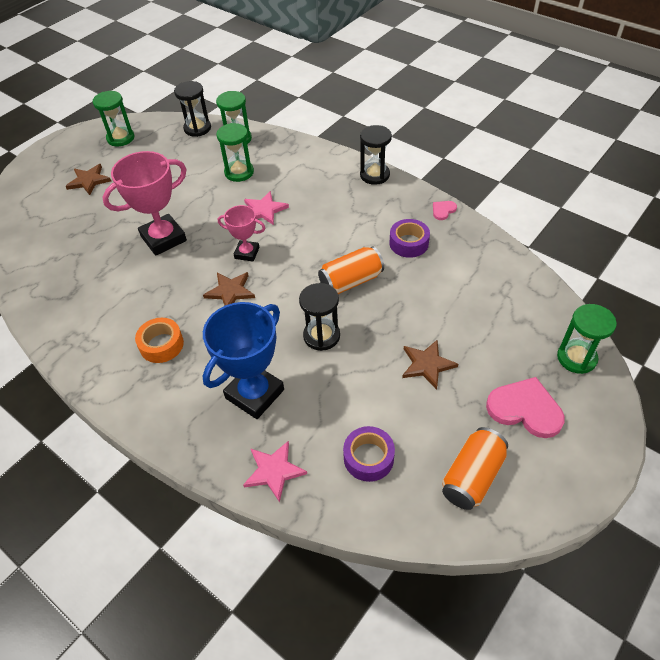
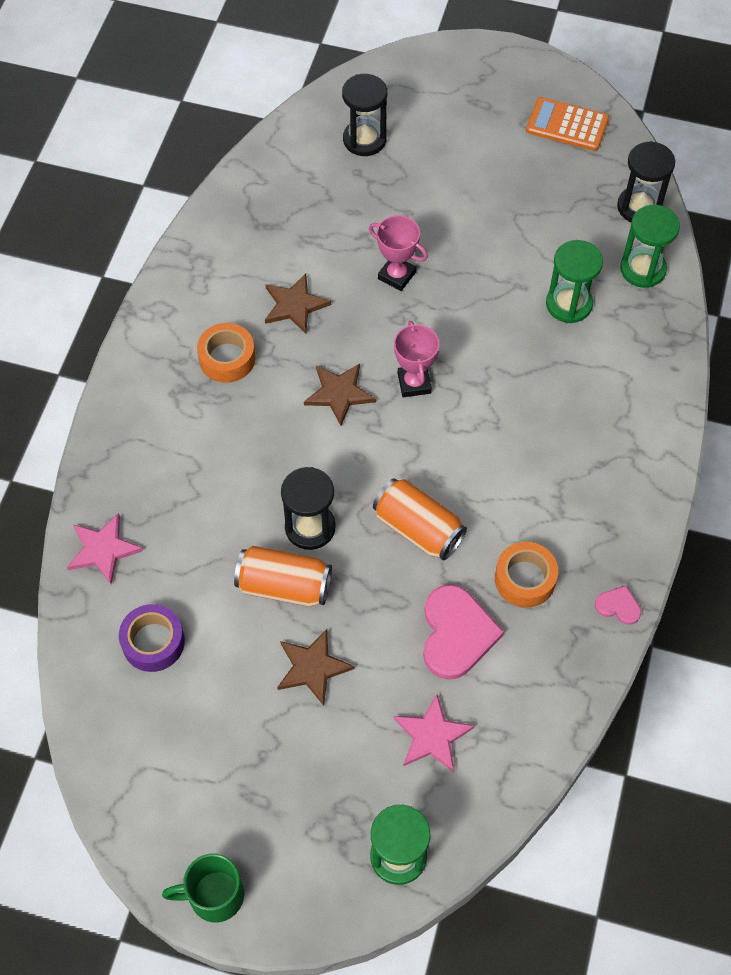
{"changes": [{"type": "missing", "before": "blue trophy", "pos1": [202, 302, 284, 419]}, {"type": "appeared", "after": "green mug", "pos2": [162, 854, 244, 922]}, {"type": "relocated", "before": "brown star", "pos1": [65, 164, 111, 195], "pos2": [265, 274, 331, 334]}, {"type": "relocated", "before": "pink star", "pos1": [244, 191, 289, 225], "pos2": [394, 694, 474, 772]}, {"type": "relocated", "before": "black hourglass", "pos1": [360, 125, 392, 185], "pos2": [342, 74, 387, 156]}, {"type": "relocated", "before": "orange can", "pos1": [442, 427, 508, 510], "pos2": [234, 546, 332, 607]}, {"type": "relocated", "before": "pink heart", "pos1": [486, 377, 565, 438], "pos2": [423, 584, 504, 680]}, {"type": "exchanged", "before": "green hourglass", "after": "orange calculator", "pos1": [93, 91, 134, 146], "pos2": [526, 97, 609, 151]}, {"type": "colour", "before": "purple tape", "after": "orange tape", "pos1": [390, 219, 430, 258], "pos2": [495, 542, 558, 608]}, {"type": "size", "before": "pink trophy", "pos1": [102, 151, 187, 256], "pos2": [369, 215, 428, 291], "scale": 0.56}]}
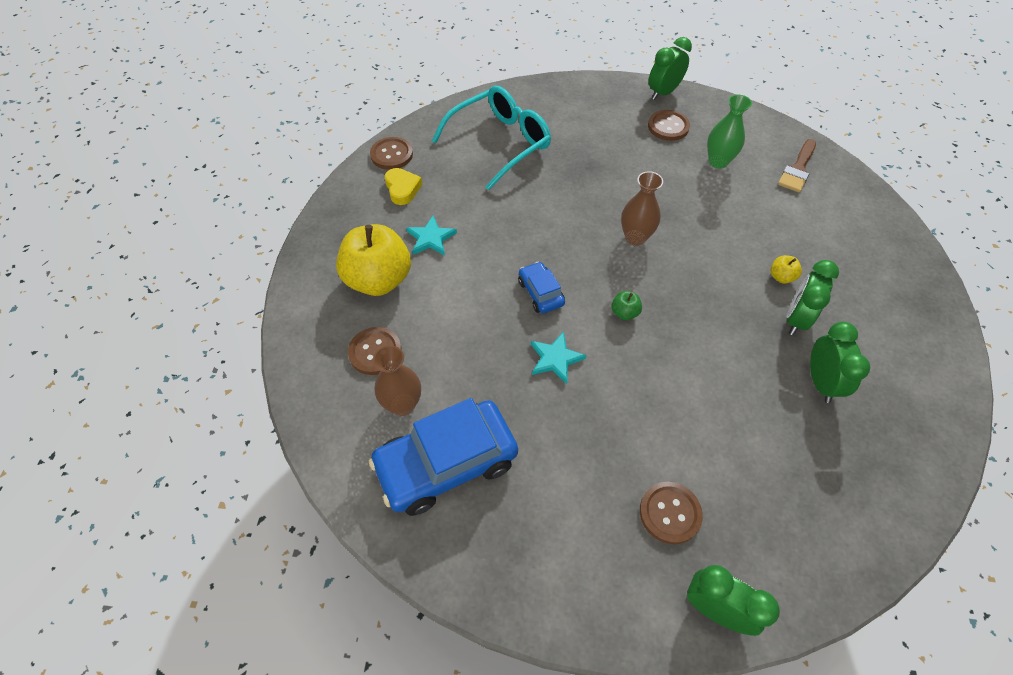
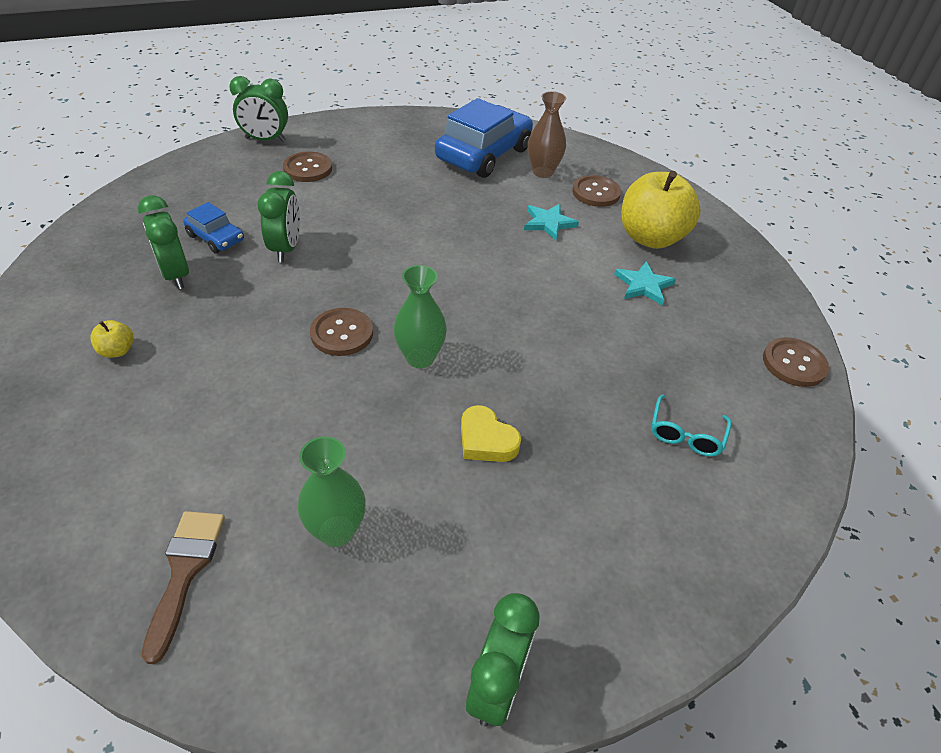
{"changes": [{"type": "missing", "before": "green apple", "pos1": [612, 291, 642, 320]}, {"type": "relocated", "before": "yellow heart", "pos1": [385, 168, 422, 205], "pos2": [461, 405, 521, 462]}, {"type": "relocated", "before": "blue car", "pos1": [518, 262, 565, 313], "pos2": [183, 202, 244, 253]}, {"type": "relocated", "before": "turquoise star", "pos1": [531, 332, 587, 384], "pos2": [524, 204, 579, 240]}, {"type": "relocated", "before": "brown button", "pos1": [648, 110, 690, 141], "pos2": [310, 308, 373, 356]}, {"type": "relocated", "before": "yellow apple", "pos1": [771, 255, 802, 284], "pos2": [90, 320, 134, 358]}, {"type": "relocated", "before": "green clock", "pos1": [787, 260, 839, 335], "pos2": [257, 171, 300, 262]}, {"type": "colour", "before": "brown vase", "after": "green vase", "pos1": [621, 171, 663, 246], "pos2": [393, 265, 447, 368]}, {"type": "size", "before": "turquoise glasses", "pos1": [432, 86, 551, 190], "pos2": [651, 395, 731, 456], "scale": 0.46}]}
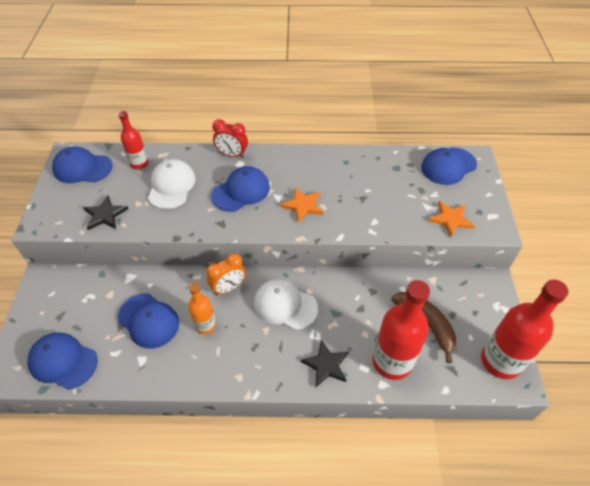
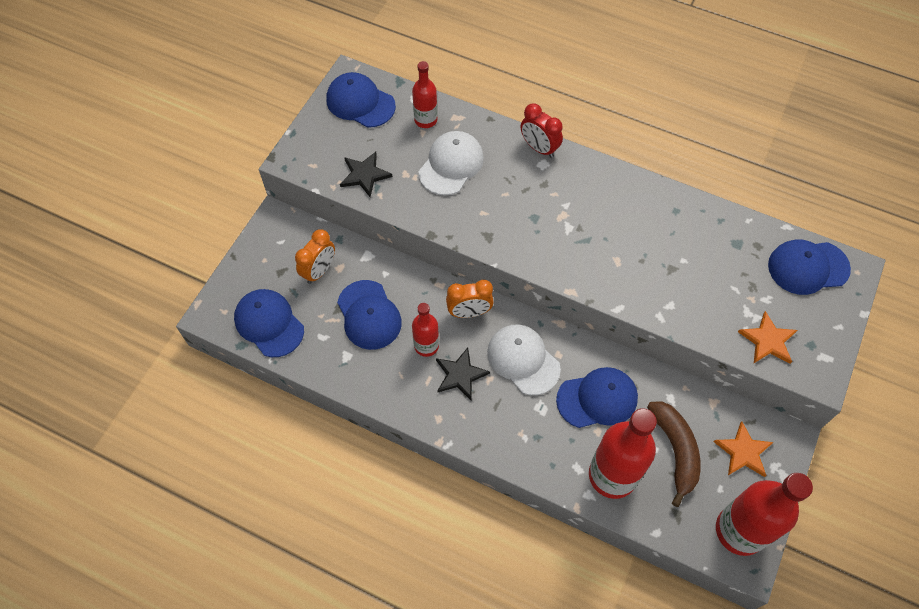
{"changes": [{"type": "appeared", "after": "orange clock", "pos2": [295, 229, 335, 284]}, {"type": "relocated", "before": "blue cap", "pos1": [211, 166, 270, 212], "pos2": [556, 367, 638, 428]}, {"type": "relocated", "before": "orange star", "pos1": [281, 188, 323, 222], "pos2": [714, 422, 773, 477]}, {"type": "relocated", "before": "black star", "pos1": [301, 340, 349, 387], "pos2": [436, 347, 490, 400]}, {"type": "colour", "before": "orange bottle", "after": "red bottle", "pos1": [188, 283, 216, 334], "pos2": [412, 303, 439, 357]}]}
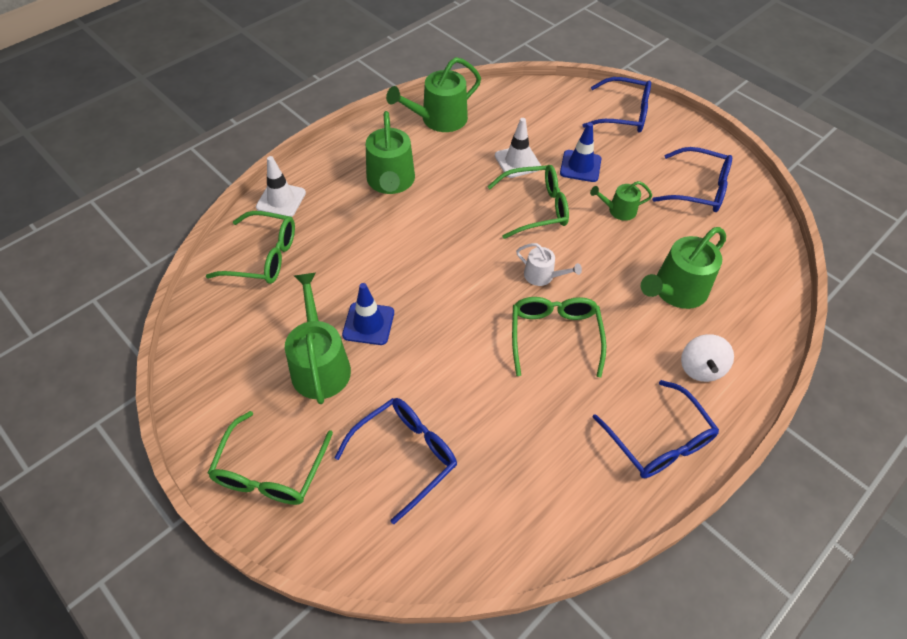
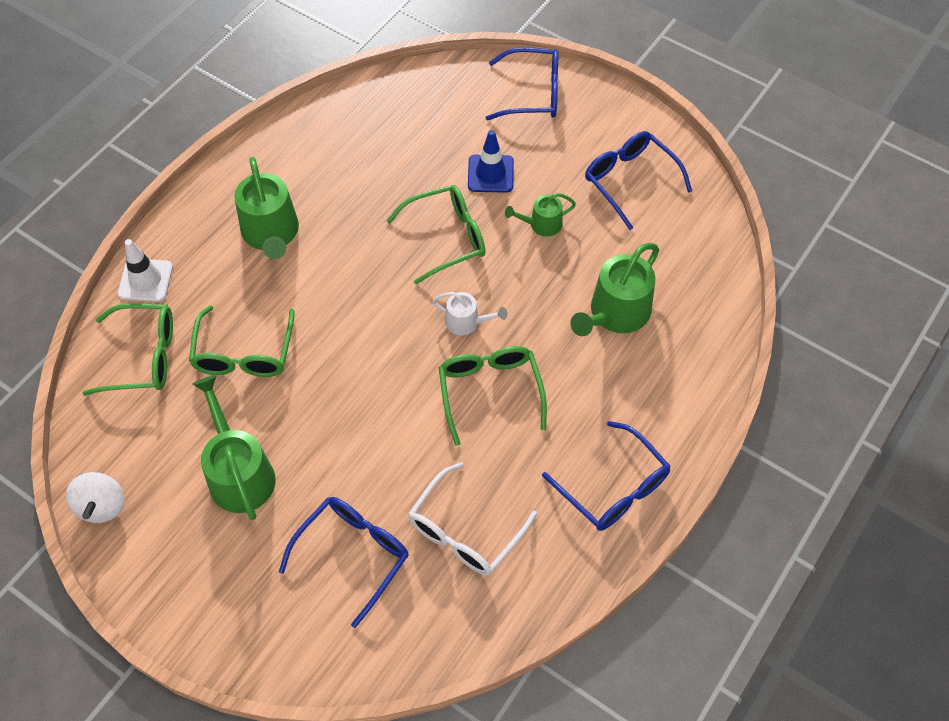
{"changes": [{"type": "missing", "before": "blue traffic cone", "pos1": [342, 283, 394, 345]}, {"type": "missing", "before": "green watering can", "pos1": [386, 57, 481, 132]}, {"type": "missing", "before": "white traffic cone", "pos1": [495, 118, 541, 178]}, {"type": "appeared", "after": "white glasses", "pos2": [408, 462, 537, 575]}, {"type": "relocated", "before": "green glasses", "pos1": [208, 411, 333, 505], "pos2": [189, 305, 294, 377]}, {"type": "relocated", "before": "white spinning top", "pos1": [681, 334, 734, 382], "pos2": [66, 472, 125, 523]}, {"type": "spun", "before": "blue glasses", "pos1": [652, 147, 732, 212], "pos2": [585, 131, 692, 230], "turn": -135}]}
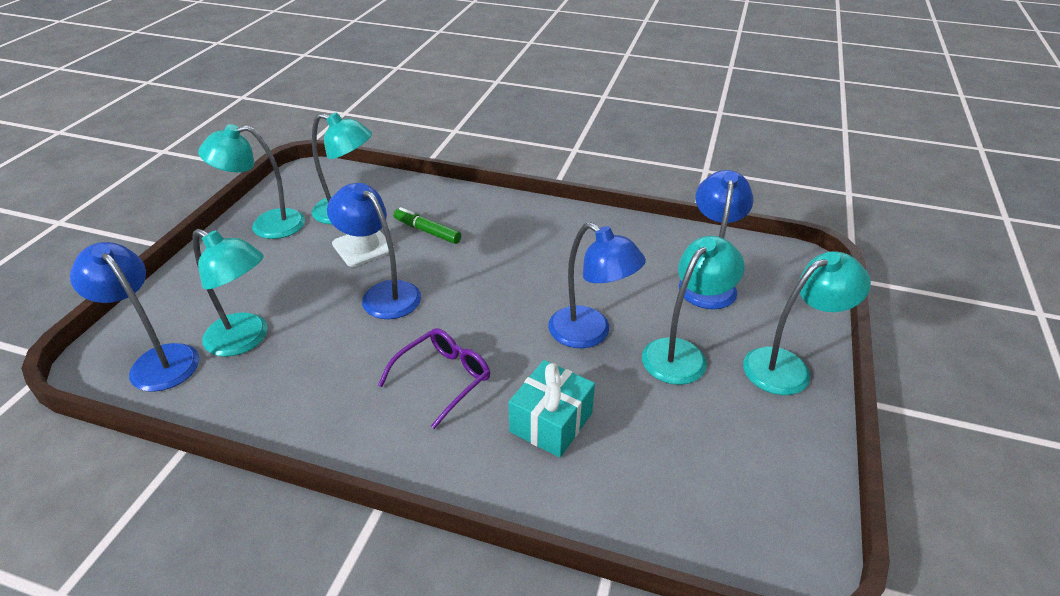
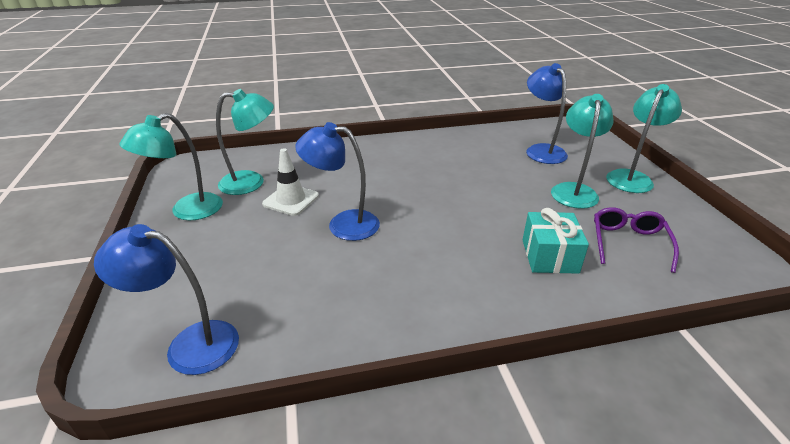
{"changes": [{"type": "missing", "before": "turquoise lamp", "pos1": [192, 229, 267, 357]}, {"type": "missing", "before": "green marker", "pos1": [394, 207, 461, 244]}, {"type": "missing", "before": "blue lamp", "pos1": [548, 222, 646, 348]}, {"type": "relocated", "before": "purple glasses", "pos1": [378, 328, 490, 429], "pos2": [594, 207, 679, 273]}]}
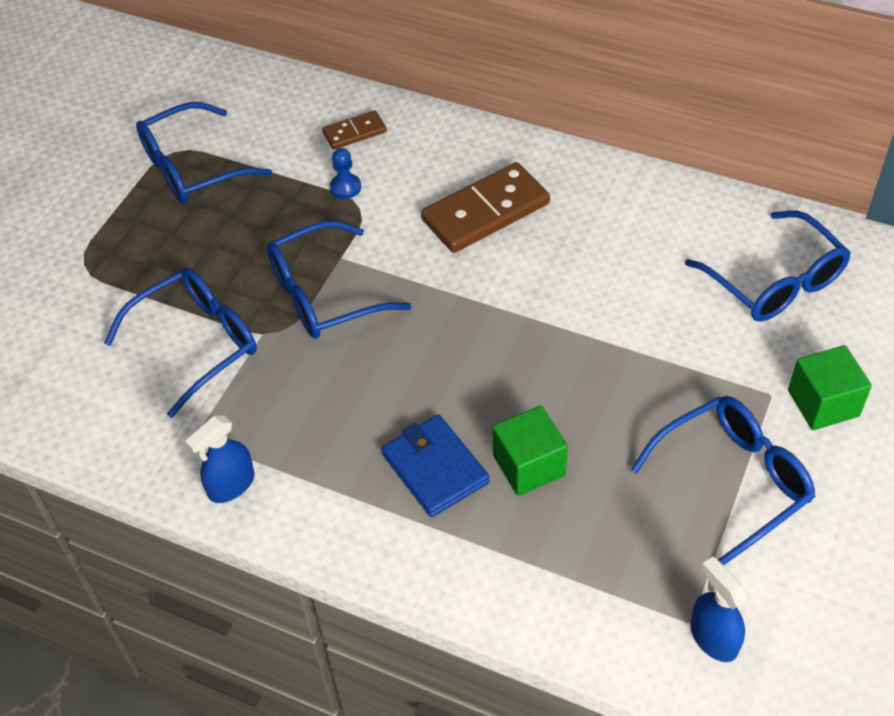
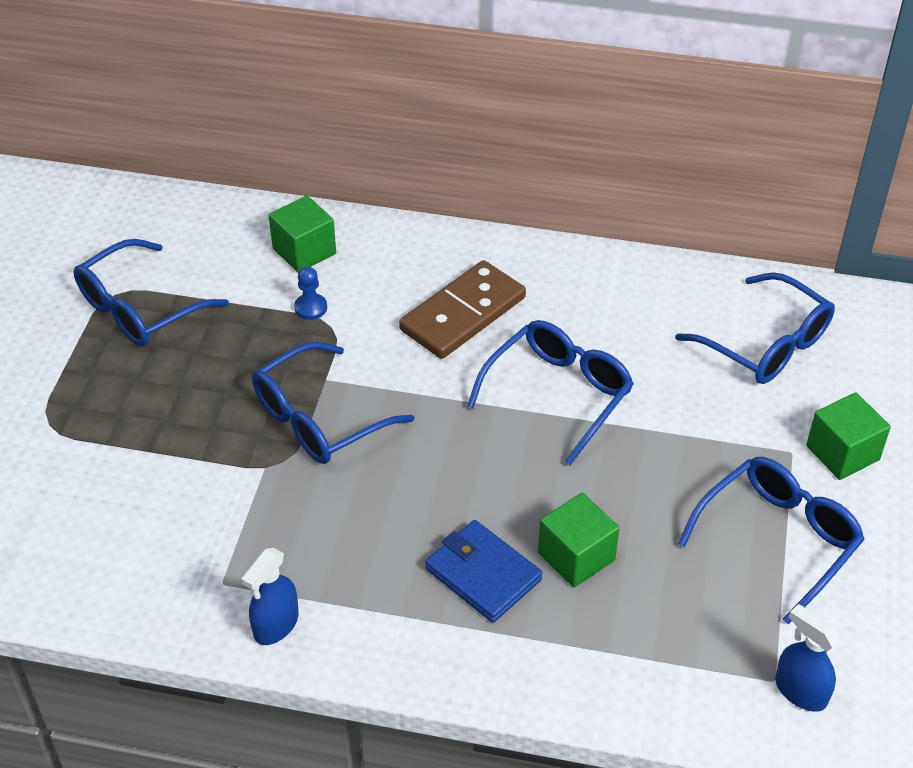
{"changes": [{"type": "relocated", "before": "blue glasses", "pos1": [104, 268, 257, 418], "pos2": [467, 320, 634, 465]}, {"type": "exchanged", "before": "brown domino", "after": "green cube", "pos1": [322, 110, 387, 150], "pos2": [269, 195, 336, 273]}]}
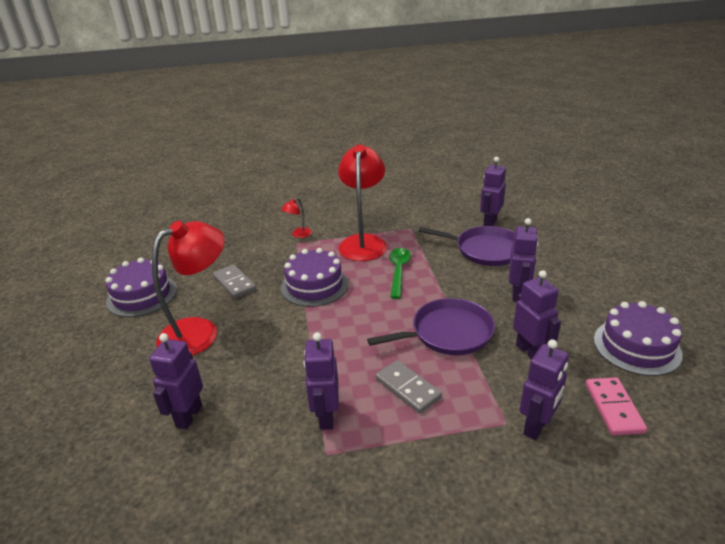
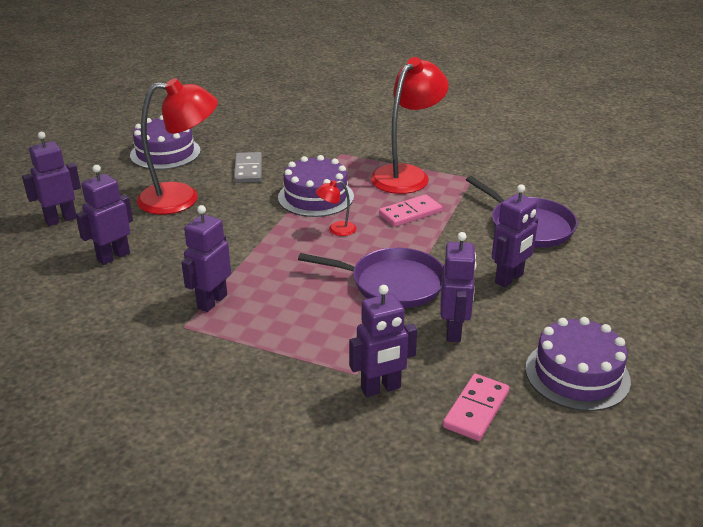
{"changes": [{"type": "missing", "before": "grey domino", "pos1": [376, 360, 442, 413]}, {"type": "relocated", "before": "red lamp", "pos1": [281, 197, 312, 238], "pos2": [316, 180, 356, 236]}, {"type": "relocated", "before": "purple robot", "pos1": [480, 157, 506, 226], "pos2": [22, 132, 81, 226]}, {"type": "exchanged", "before": "green spoon", "after": "pink domino", "pos1": [389, 248, 411, 299], "pos2": [379, 194, 442, 227]}]}
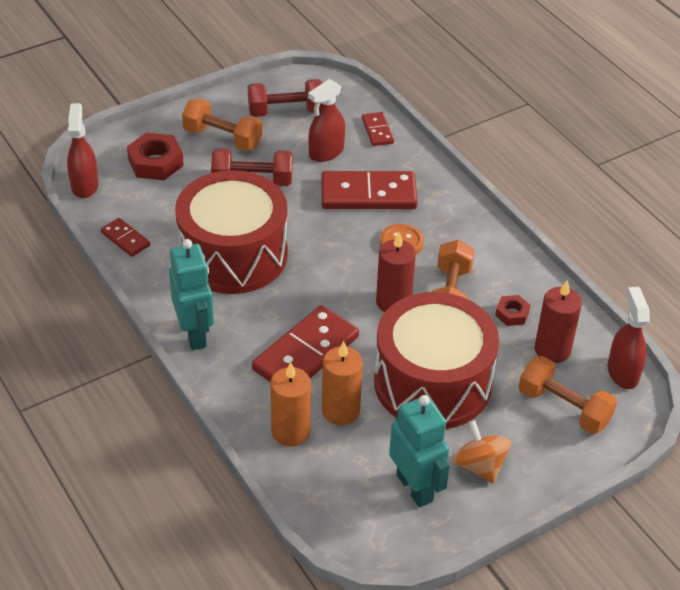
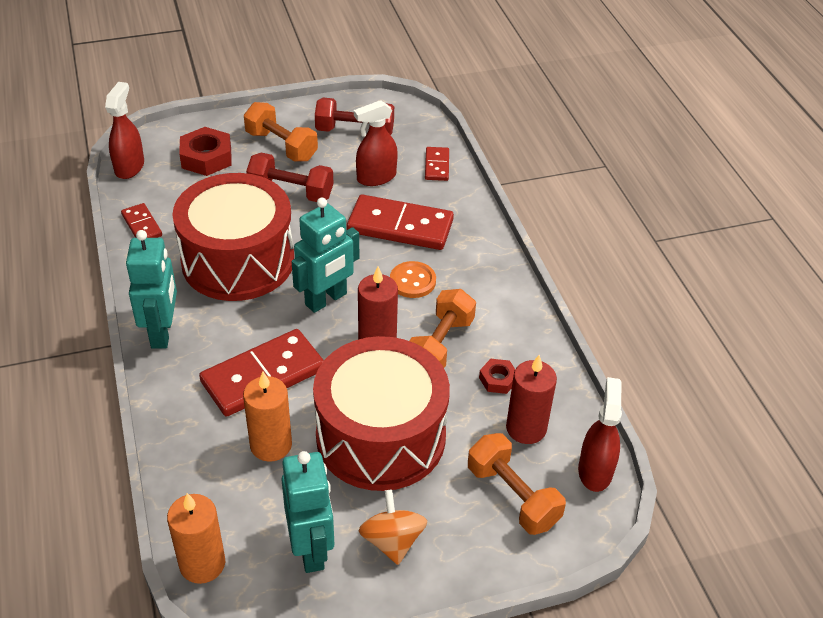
{"changes": [{"type": "appeared", "after": "turquoise robot", "pos2": [292, 197, 359, 313]}, {"type": "relocated", "before": "orange candle", "pos1": [270, 362, 311, 447], "pos2": [167, 493, 225, 584]}]}
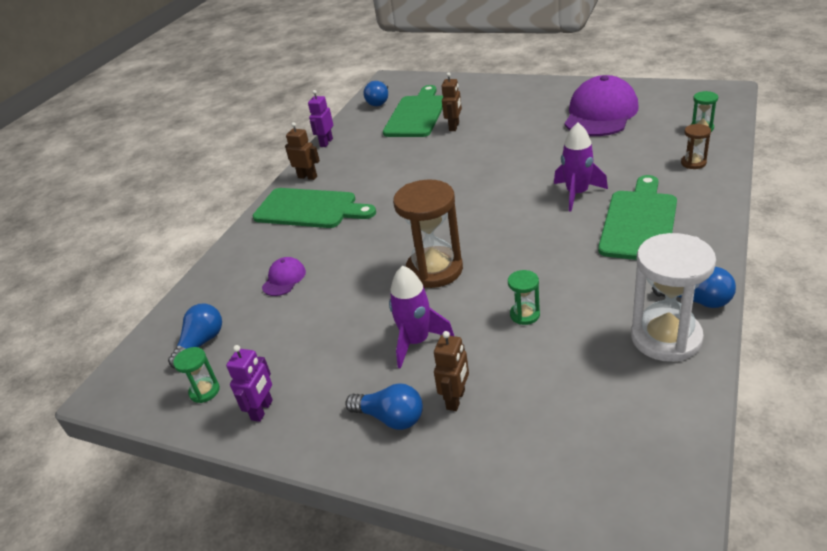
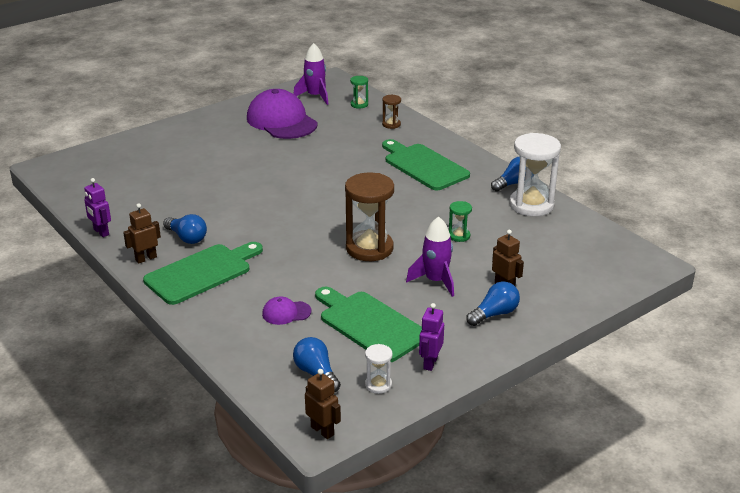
{"changes": [{"type": "relocated", "before": "blue light bulb", "pos1": [364, 81, 388, 106], "pos2": [163, 214, 207, 244]}, {"type": "relocated", "before": "green cutting board", "pos1": [383, 85, 443, 137], "pos2": [315, 287, 422, 362]}, {"type": "relocated", "before": "brown robot", "pos1": [442, 72, 462, 131], "pos2": [305, 369, 341, 439]}, {"type": "relocated", "before": "purple rocket", "pos1": [554, 122, 608, 212], "pos2": [293, 43, 328, 105]}, {"type": "colour", "before": "green hourglass", "after": "white hourglass", "pos1": [173, 347, 220, 403], "pos2": [365, 344, 393, 394]}, {"type": "spun", "before": "purple robot", "pos1": [226, 345, 273, 422], "pos2": [419, 303, 444, 371], "turn": -120}, {"type": "spun", "before": "purple cap", "pos1": [262, 257, 306, 296], "pos2": [262, 297, 311, 325], "turn": -60}]}
